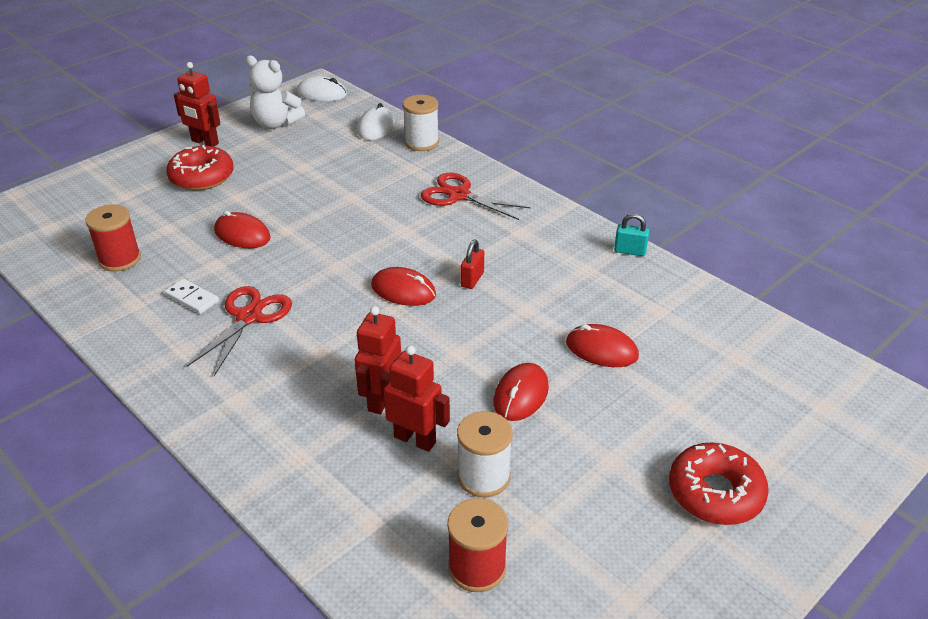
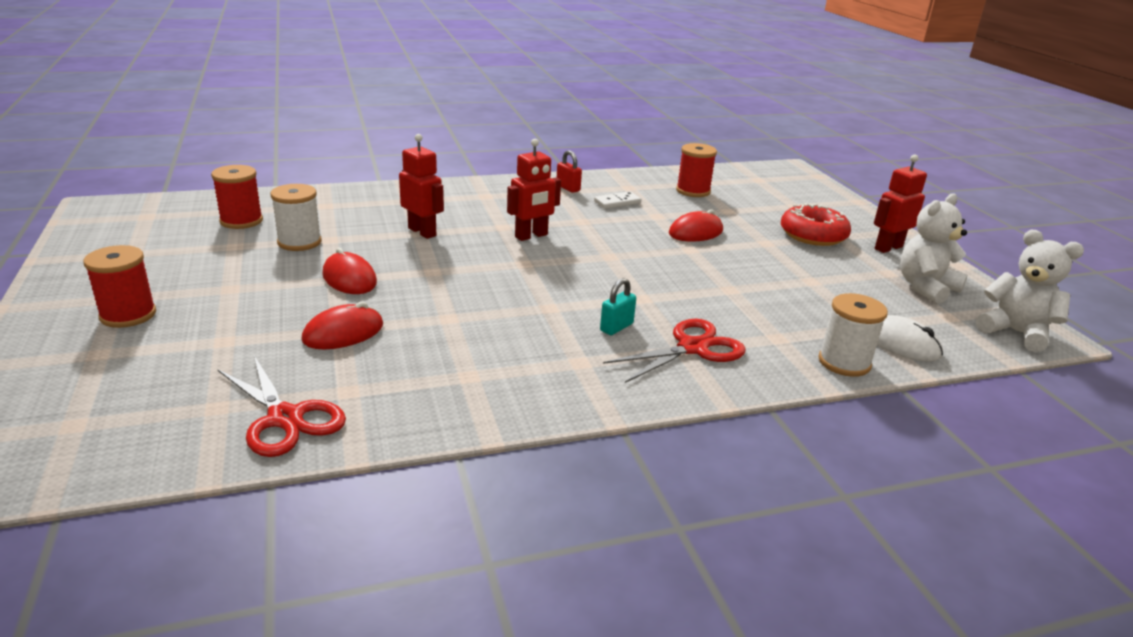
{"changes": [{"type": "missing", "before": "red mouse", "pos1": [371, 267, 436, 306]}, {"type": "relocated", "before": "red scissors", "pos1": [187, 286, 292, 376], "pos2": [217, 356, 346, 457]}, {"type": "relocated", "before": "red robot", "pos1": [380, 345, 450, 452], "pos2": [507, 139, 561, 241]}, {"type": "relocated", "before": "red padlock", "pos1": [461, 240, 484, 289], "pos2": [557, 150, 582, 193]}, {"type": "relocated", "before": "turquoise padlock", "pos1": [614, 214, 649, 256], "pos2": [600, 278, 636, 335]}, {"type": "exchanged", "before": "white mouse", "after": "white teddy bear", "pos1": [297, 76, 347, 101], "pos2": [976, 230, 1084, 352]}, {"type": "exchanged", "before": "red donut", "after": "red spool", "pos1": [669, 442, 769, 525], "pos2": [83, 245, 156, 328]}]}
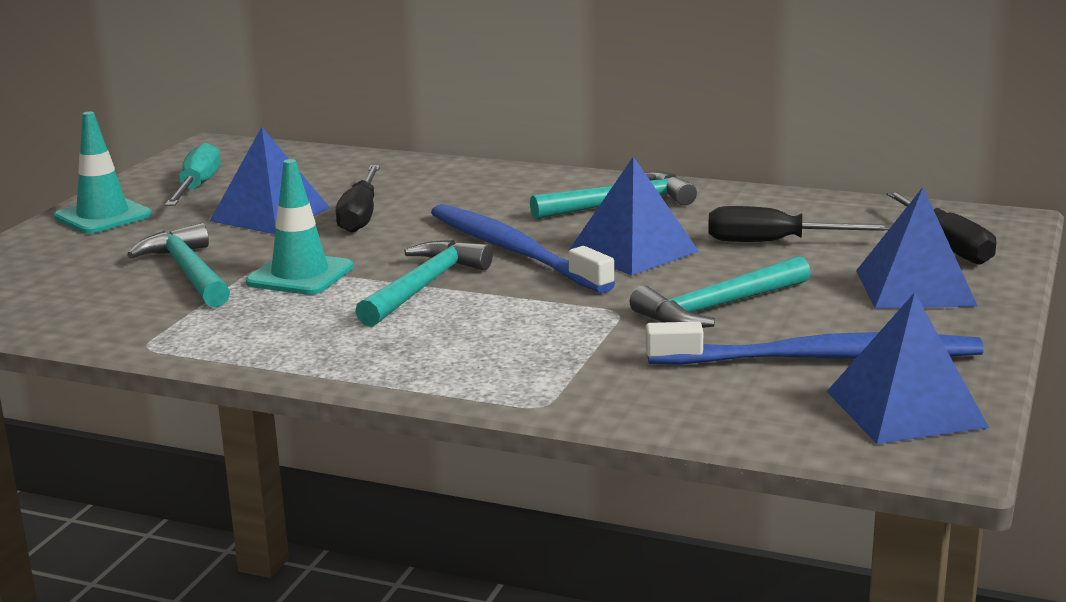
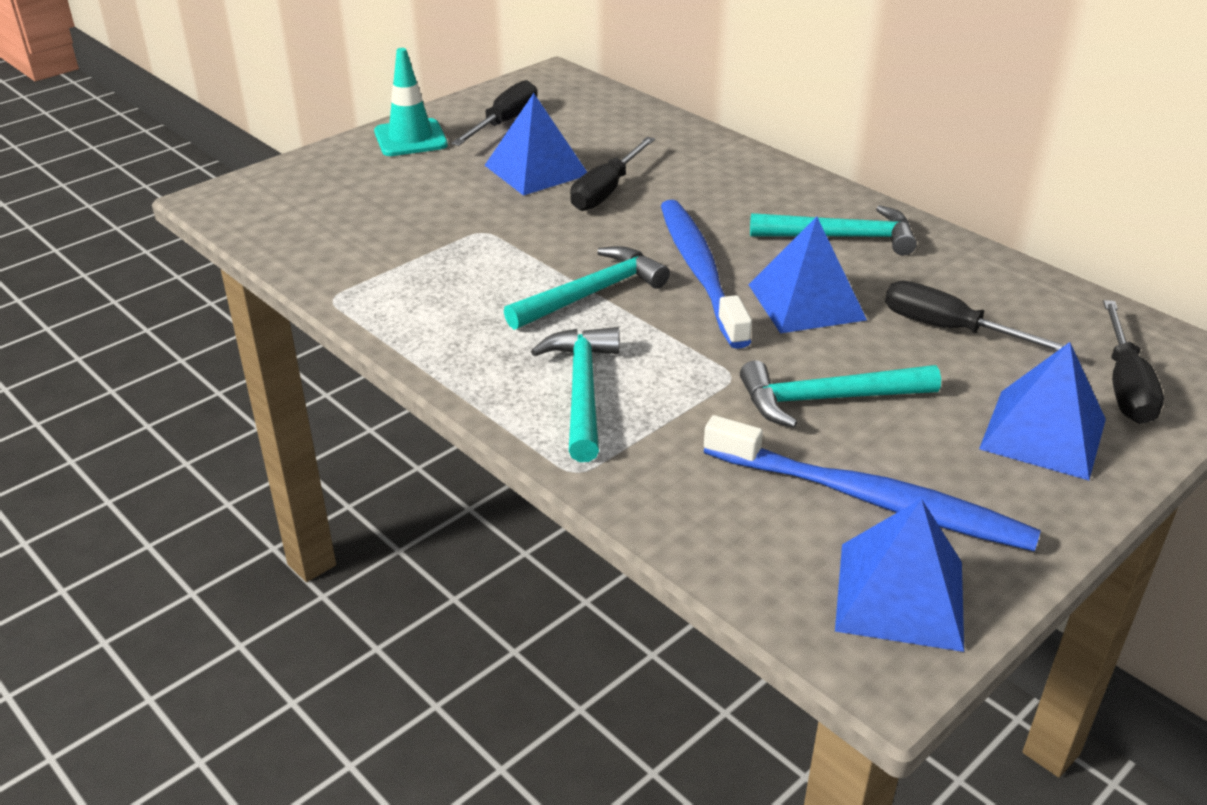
{"changes": [{"type": "missing", "before": "turquoise traffic cone", "pos1": [246, 159, 353, 295]}, {"type": "relocated", "before": "turquoise hammer", "pos1": [127, 223, 230, 307], "pos2": [531, 327, 620, 462]}, {"type": "colour", "before": "turquoise screwdriver", "after": "black screwdriver", "pos1": [165, 142, 221, 206], "pos2": [451, 80, 537, 146]}]}
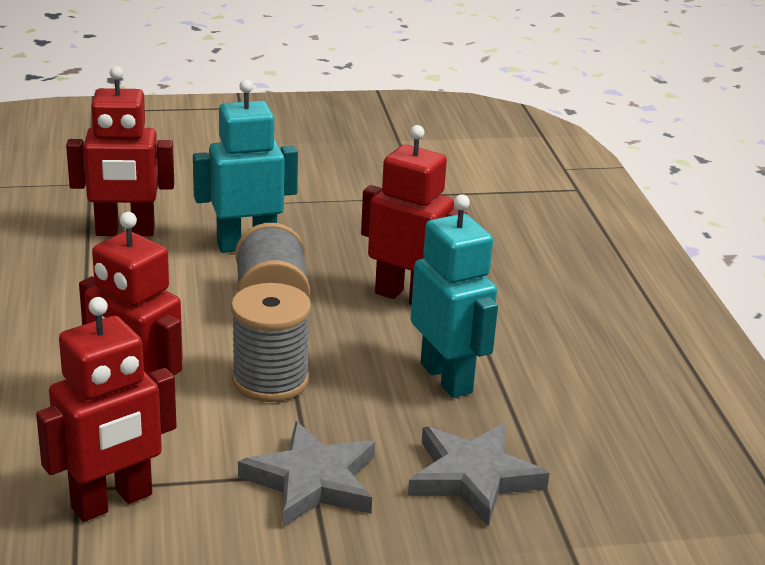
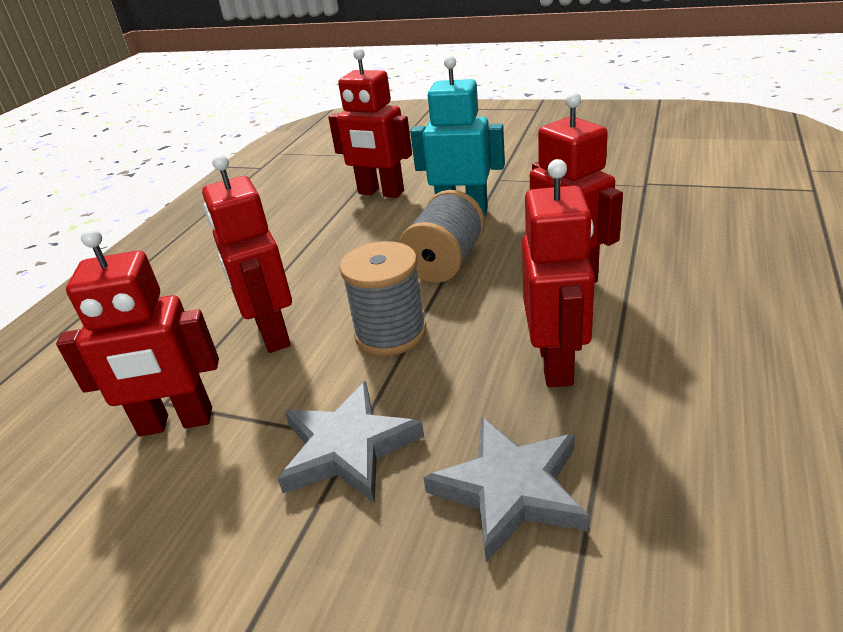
{"changes": [{"type": "colour", "before": "turquoise robot", "after": "red robot", "pos1": [411, 194, 498, 398], "pos2": [522, 159, 595, 387]}]}
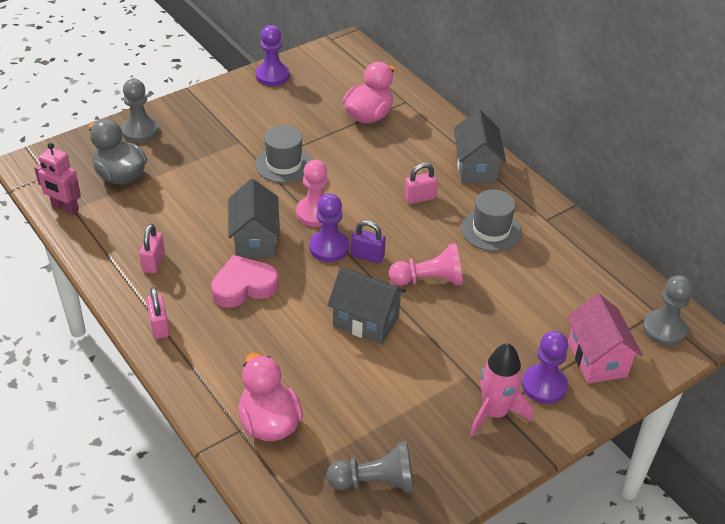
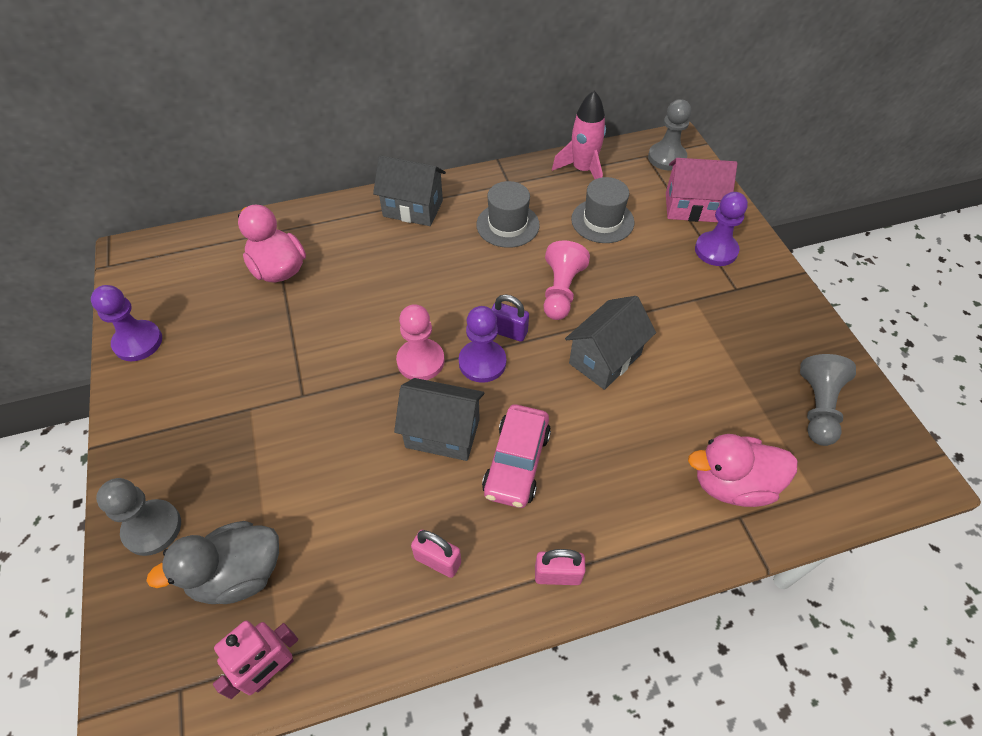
{"changes": [{"type": "missing", "before": "pink padlock", "pos1": [404, 163, 438, 204]}, {"type": "relocated", "before": "grey hat", "pos1": [255, 125, 312, 183], "pos2": [571, 177, 634, 243]}, {"type": "relocated", "before": "pink rocket", "pos1": [470, 343, 533, 437], "pos2": [552, 90, 606, 179]}, {"type": "exchanged", "before": "pink heart", "after": "pink car", "pos1": [211, 255, 279, 308], "pos2": [482, 405, 551, 508]}, {"type": "spun", "before": "purple padlock", "pos1": [351, 220, 386, 263], "pos2": [491, 295, 529, 342], "turn": 75}]}
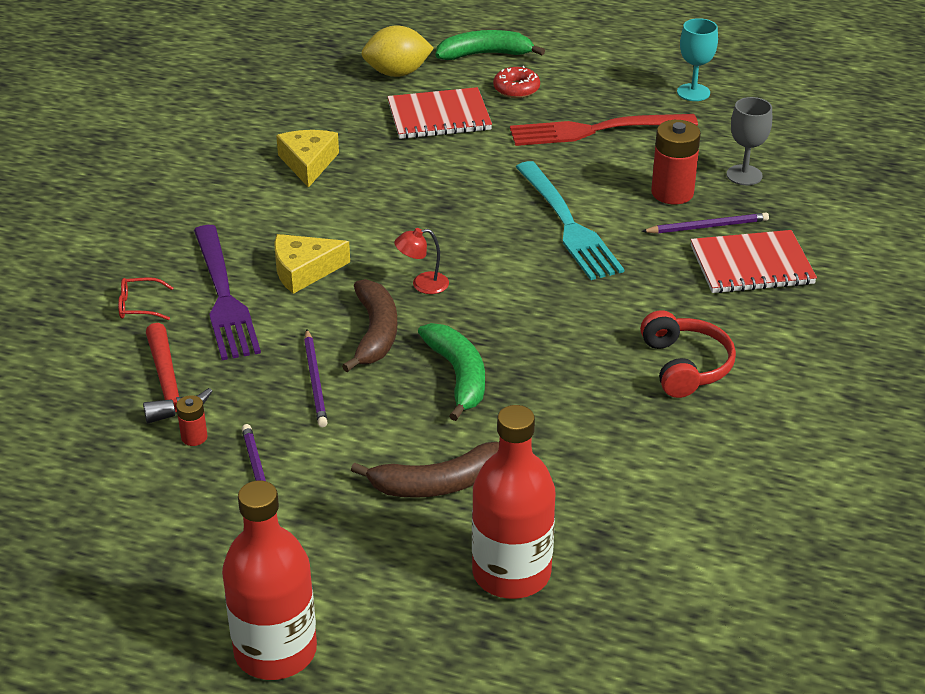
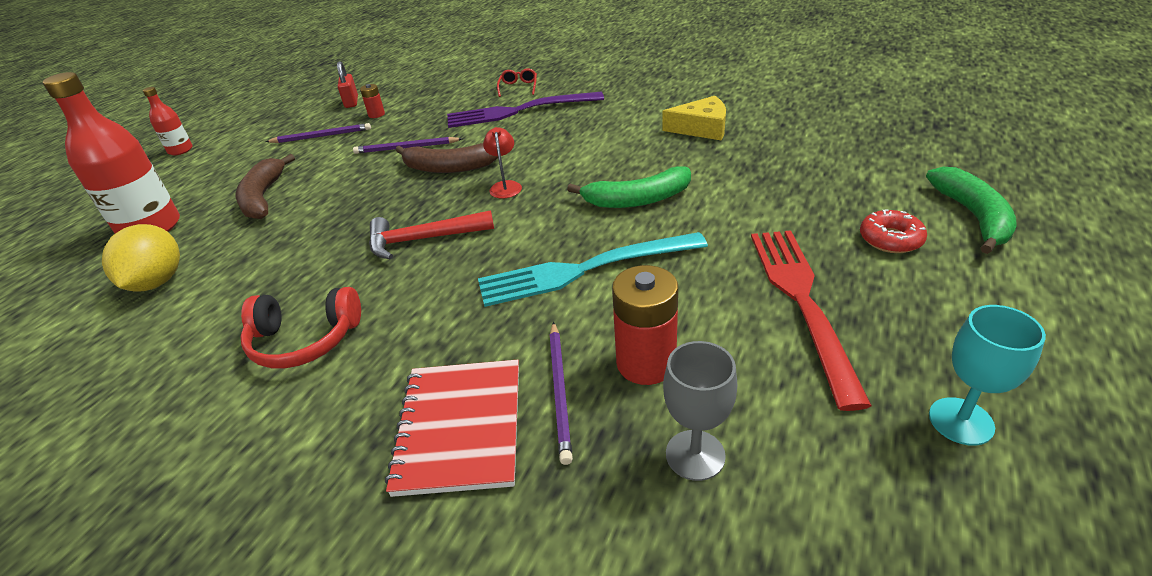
{"changes": [{"type": "missing", "before": "yellow cheese", "pos1": [274, 234, 350, 294]}, {"type": "missing", "before": "red notebook", "pos1": [387, 87, 492, 139]}, {"type": "appeared", "after": "red padlock", "pos2": [337, 61, 358, 108]}, {"type": "relocated", "before": "red hammer", "pos1": [143, 323, 213, 423], "pos2": [369, 210, 494, 259]}, {"type": "relocated", "before": "yellow lemon", "pos1": [361, 25, 434, 77], "pos2": [102, 224, 180, 291]}, {"type": "relocated", "before": "green banana", "pos1": [418, 323, 485, 421], "pos2": [567, 166, 691, 208]}, {"type": "size", "before": "red bottle", "pos1": [222, 480, 317, 680], "pos2": [143, 87, 193, 155], "scale": 0.5}]}
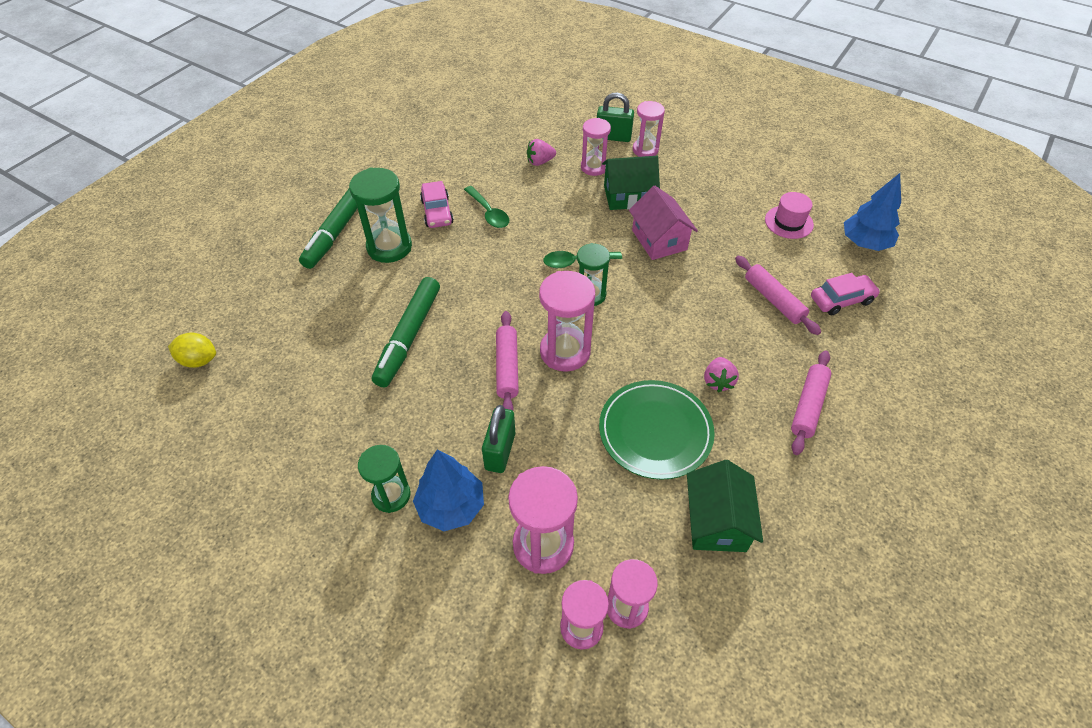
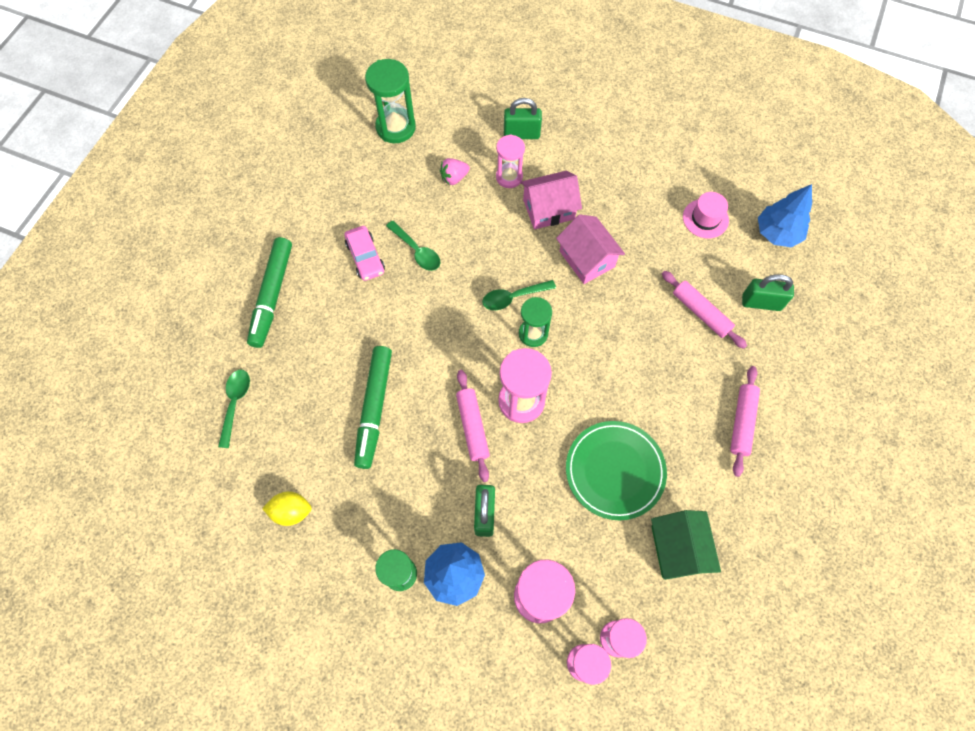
{"changes": [{"type": "missing", "before": "pink hourglass", "pos1": [633, 101, 665, 157]}, {"type": "missing", "before": "pink strawberry", "pos1": [704, 357, 739, 392]}, {"type": "appeared", "after": "green spoon", "pos2": [218, 370, 250, 448]}, {"type": "relocated", "before": "yellow lemon", "pos1": [168, 333, 216, 368], "pos2": [262, 491, 312, 526]}, {"type": "relocated", "before": "green hourglass", "pos1": [349, 168, 412, 263], "pos2": [365, 59, 416, 143]}, {"type": "exchanged", "before": "pink car", "after": "green padlock", "pos1": [811, 273, 880, 315], "pos2": [742, 274, 794, 311]}, {"type": "colour", "before": "green house", "after": "pink house", "pos1": [602, 156, 660, 210], "pos2": [520, 171, 582, 229]}]}
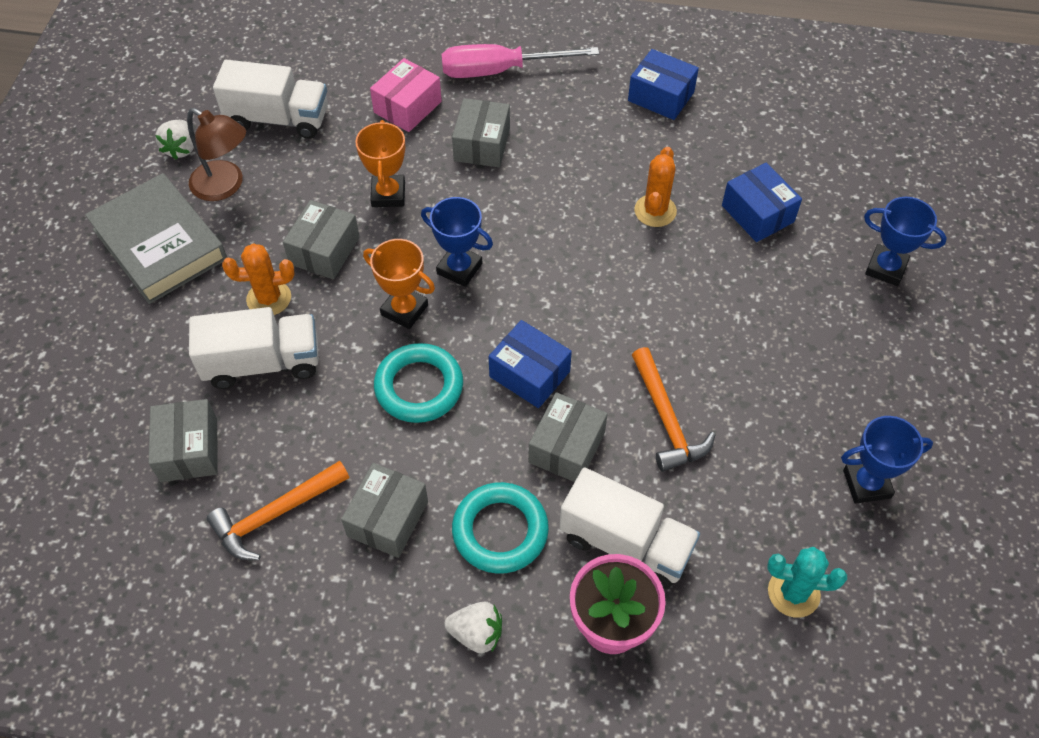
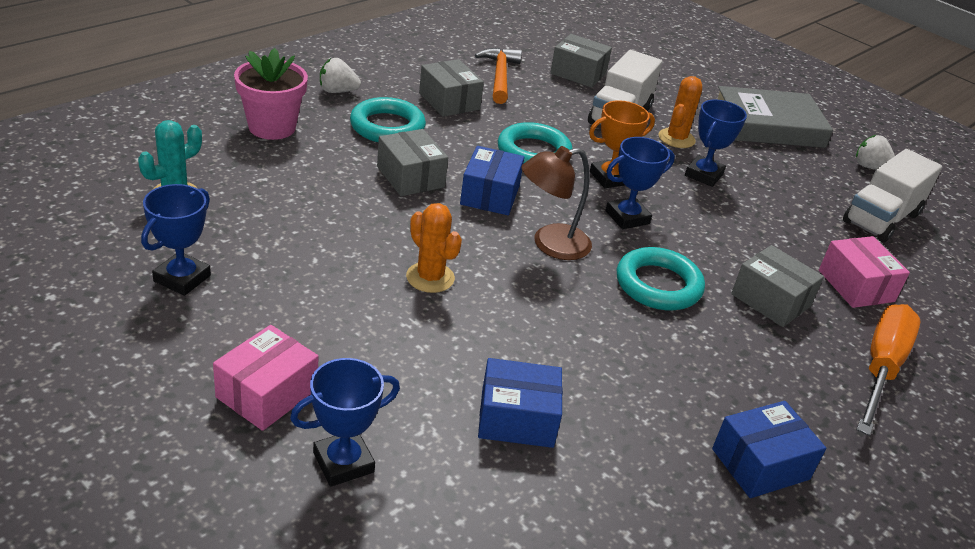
{"changes": [{"type": "missing", "before": "orange trophy", "pos1": [355, 120, 405, 207]}, {"type": "missing", "before": "white truck", "pos1": [559, 467, 700, 590]}, {"type": "missing", "before": "orange hammer", "pos1": [632, 347, 716, 472]}, {"type": "appeared", "after": "pink box", "pos2": [213, 325, 318, 431]}, {"type": "appeared", "after": "turquoise ring", "pos2": [617, 247, 705, 310]}, {"type": "relocated", "before": "brown lamp", "pos1": [187, 108, 246, 201], "pos2": [521, 146, 592, 260]}, {"type": "relocated", "before": "orange cactus", "pos1": [634, 147, 677, 227], "pos2": [406, 203, 462, 293]}, {"type": "exchanged", "before": "grey box", "after": "blue trophy", "pos1": [283, 200, 360, 279], "pos2": [685, 100, 747, 187]}, {"type": "colour", "before": "pink screwdriver", "after": "orange screwdriver", "pos1": [441, 44, 599, 78], "pos2": [856, 304, 921, 436]}, {"type": "spun", "before": "white strawberry", "pos1": [444, 602, 502, 653], "pos2": [320, 58, 361, 93], "turn": 45}, {"type": "spun", "before": "blue box", "pos1": [488, 320, 572, 408], "pos2": [460, 146, 524, 215], "turn": -60}]}
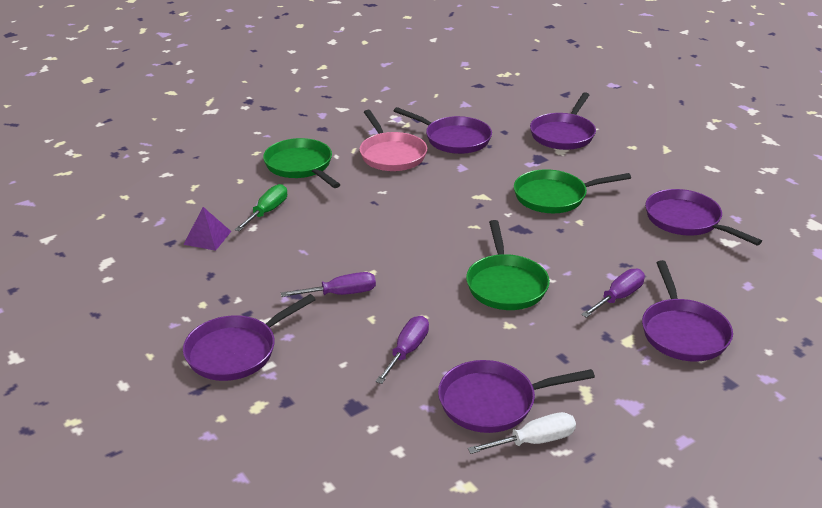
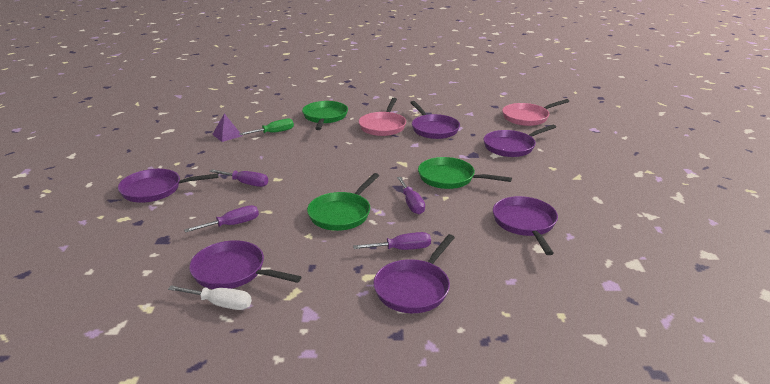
{"changes": [{"type": "appeared", "after": "purple screwdriver", "pos2": [397, 177, 425, 214]}, {"type": "appeared", "after": "pink pan", "pos2": [502, 99, 569, 126]}]}
